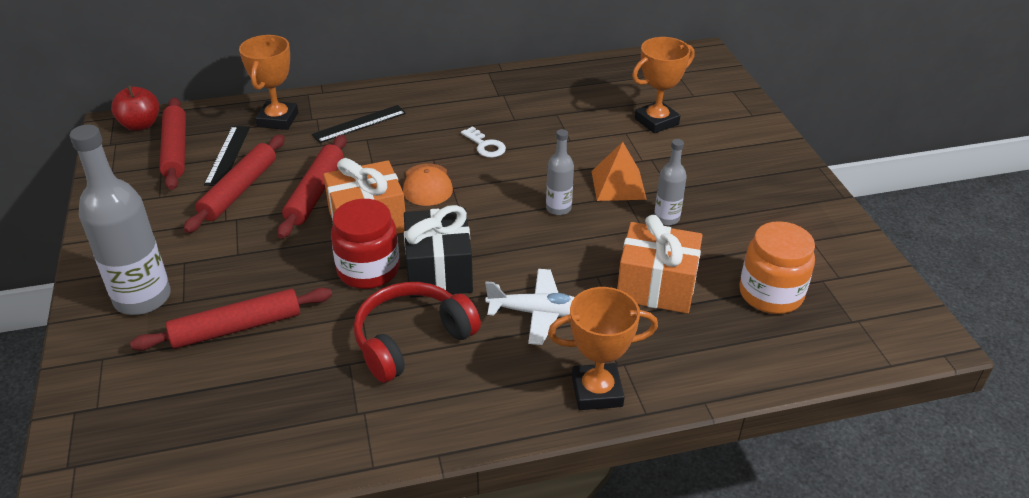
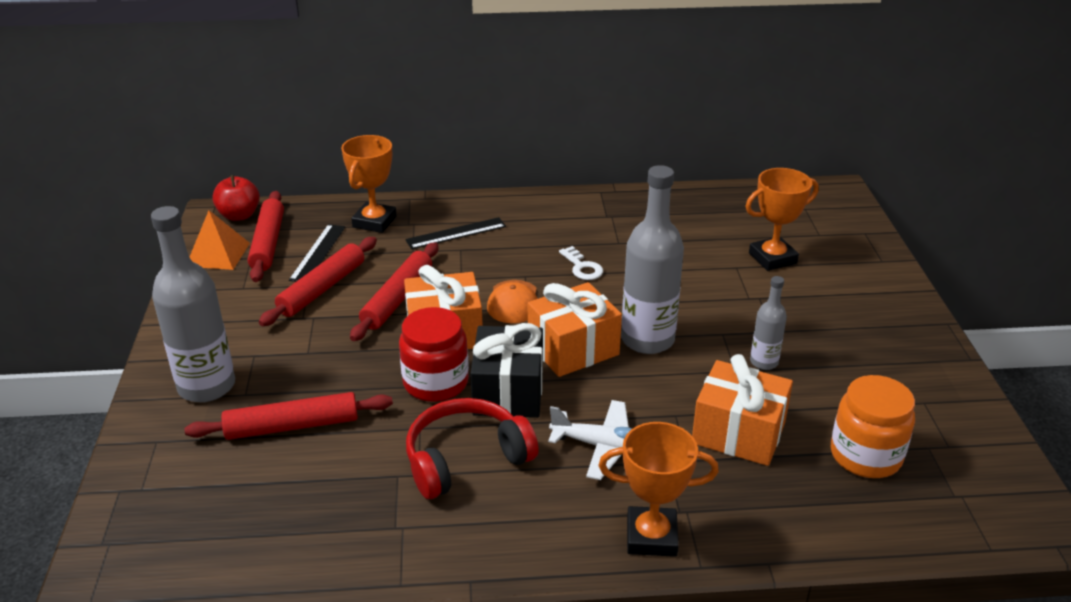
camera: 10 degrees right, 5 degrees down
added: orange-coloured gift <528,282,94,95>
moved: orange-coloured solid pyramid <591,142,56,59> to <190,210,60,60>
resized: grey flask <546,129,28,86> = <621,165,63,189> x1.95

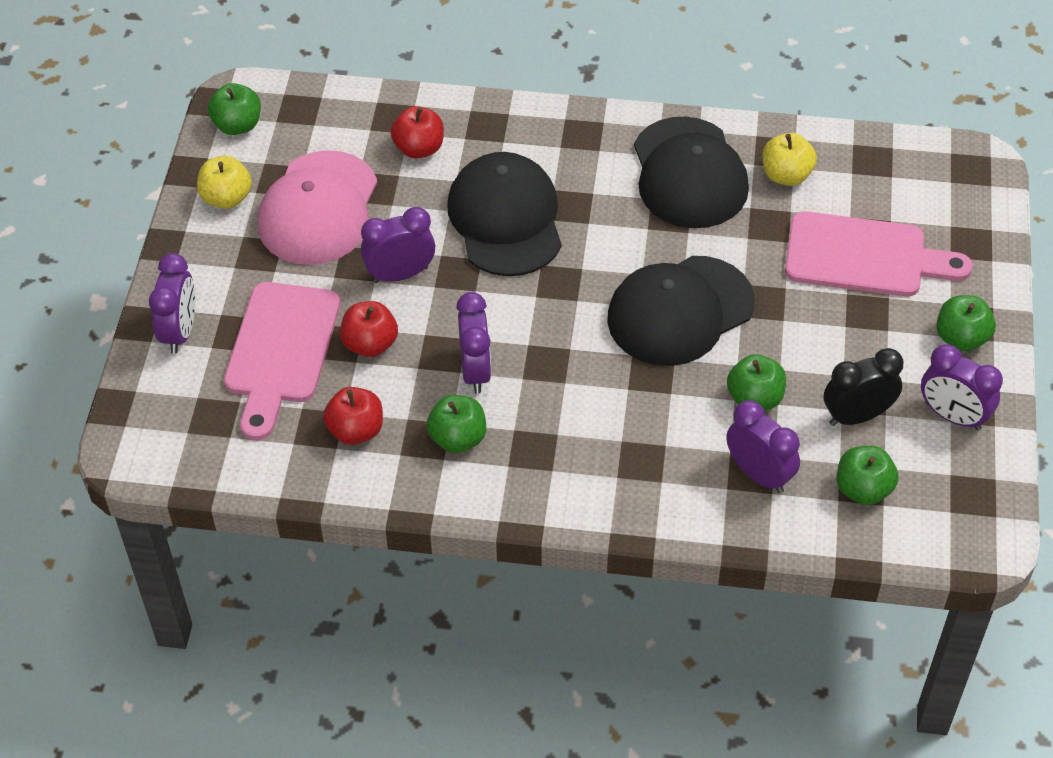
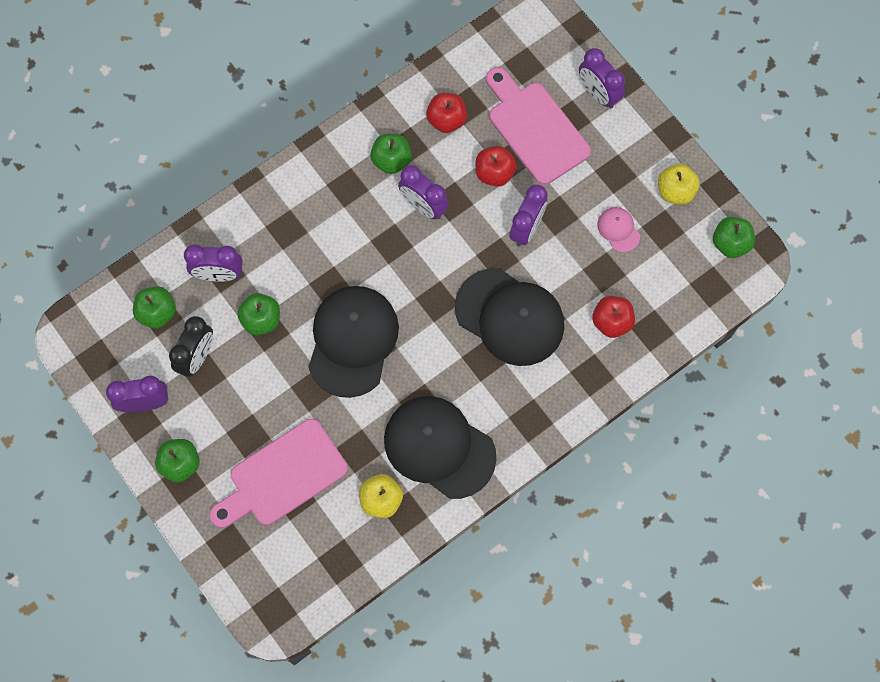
camera: 135 degrees right, 20 degrees up
resized: pink cap <258,150,119,115> = <597,207,43,45> x0.43

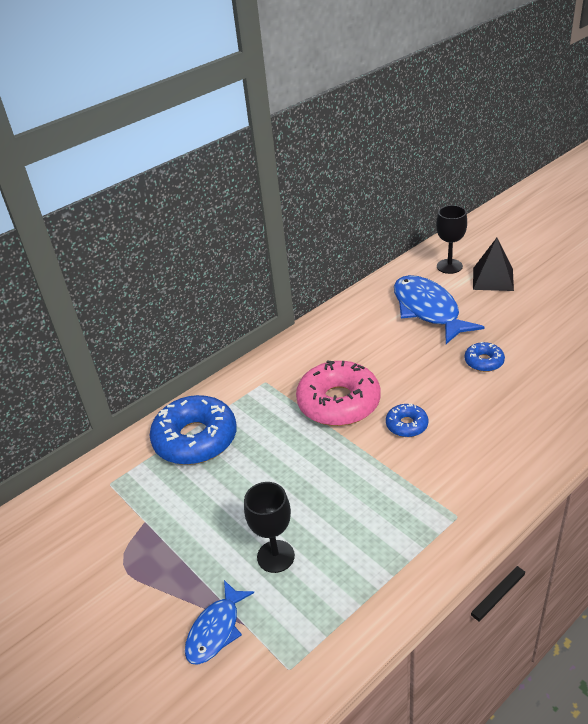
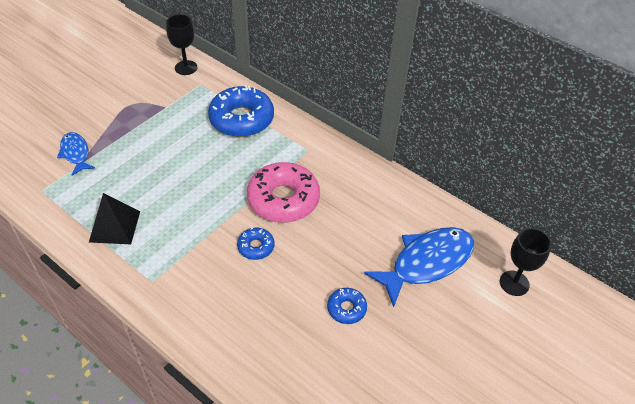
camera: 75 degrees right, 10 degrees up
moved: jet-black goblet <244,482,51,91> to <166,15,31,60>; jet-black solid pyramid <473,238,41,53> to <89,193,51,51>
turned: royal blue fish <185,580,69,85> = <57,132,38,44> 45 degrees clockwise

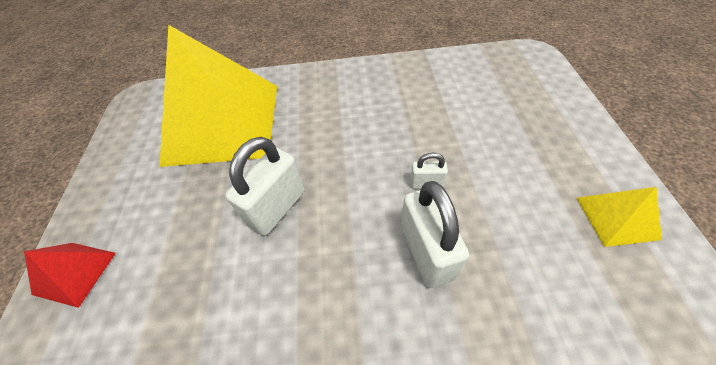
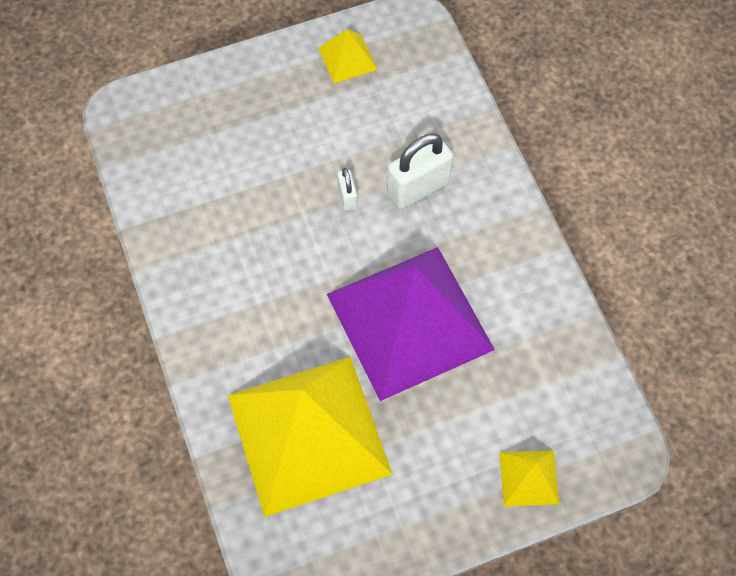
camera: 110 degrees left, 10 degrees up
replaced: snow-white lock <226,137,79,99> to royal purple solid pyramid <327,247,168,154>
recoloured: red solid pyramid <24,243,92,65> to golden solid pyramid <499,450,61,56>

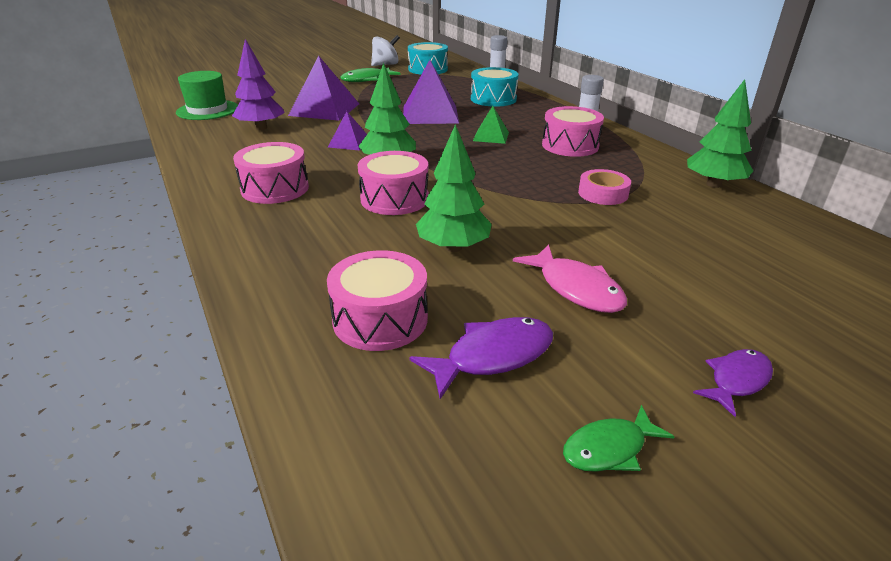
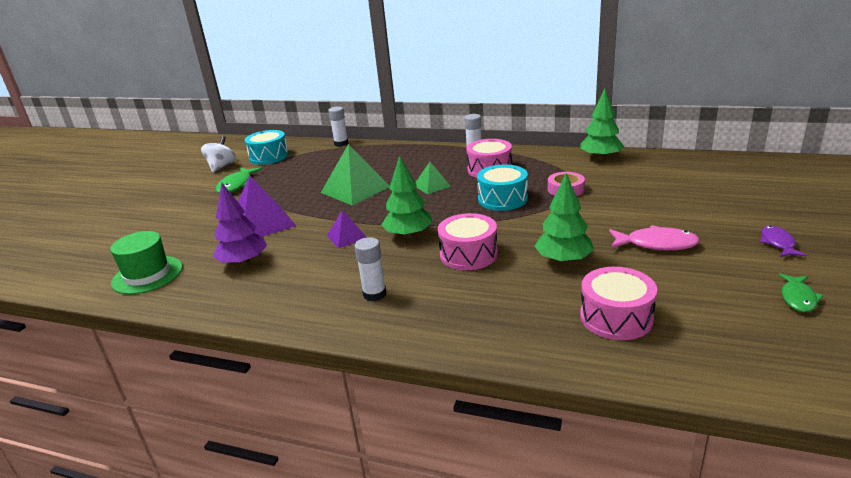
camera: 40 degrees left, 5 degrees down
removed: royal purple fish <410,317,143,82>
moved: turquoise drum <471,67,48,40> to <477,165,51,46>
replaced: pink drum <233,142,76,62> to snow-white glue <354,237,32,64>
recoloured: royal purple solid pyramid <403,60,56,64> to emerald solid pyramid <321,144,69,61>

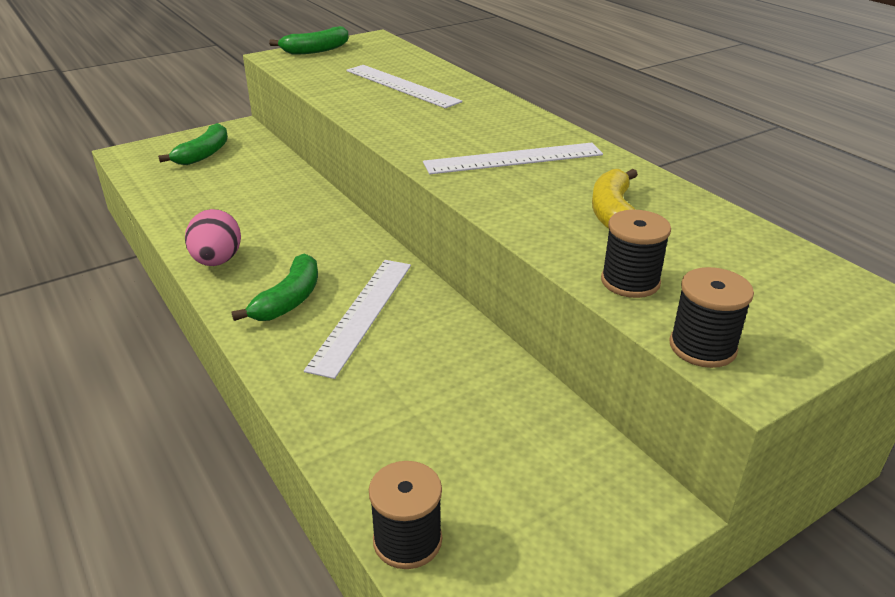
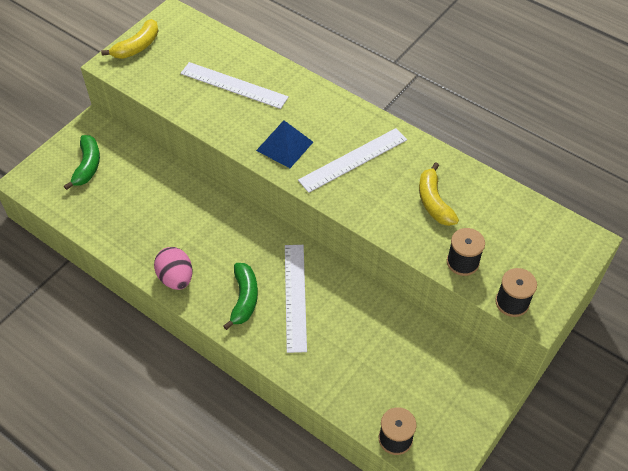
camera: 20 degrees left, 20 degrees up
added: royal blue solid pyramid <256,120,57,48>
recoloured: emerald banana fruit <269,26,80,29> to golden banana fruit <101,19,58,40>

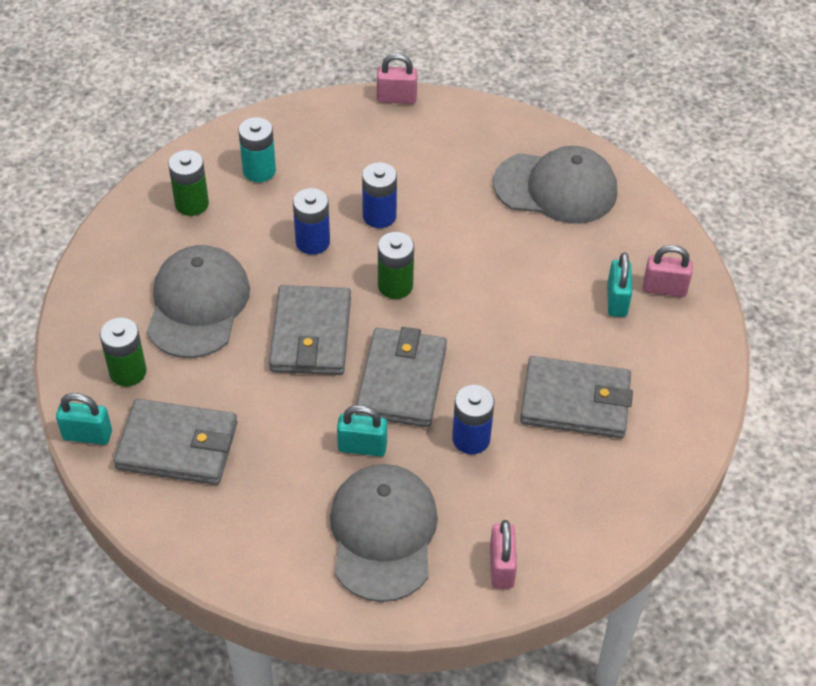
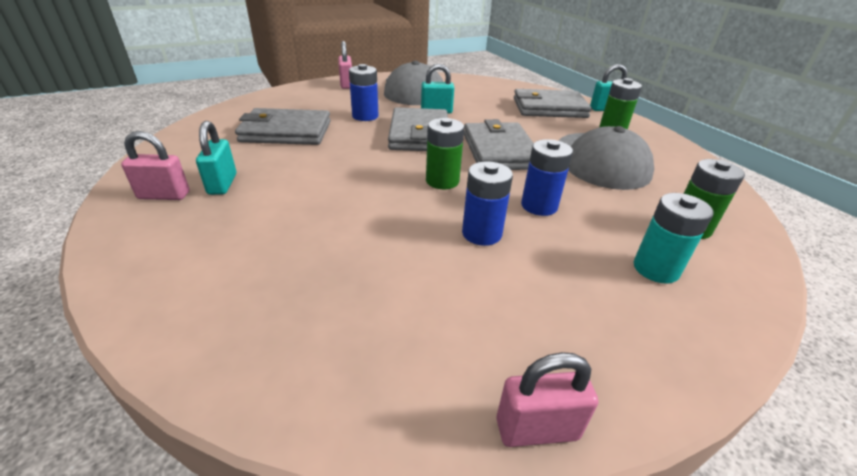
camera: 170 degrees right, 15 degrees down
removed: grey cap <493,146,124,78>

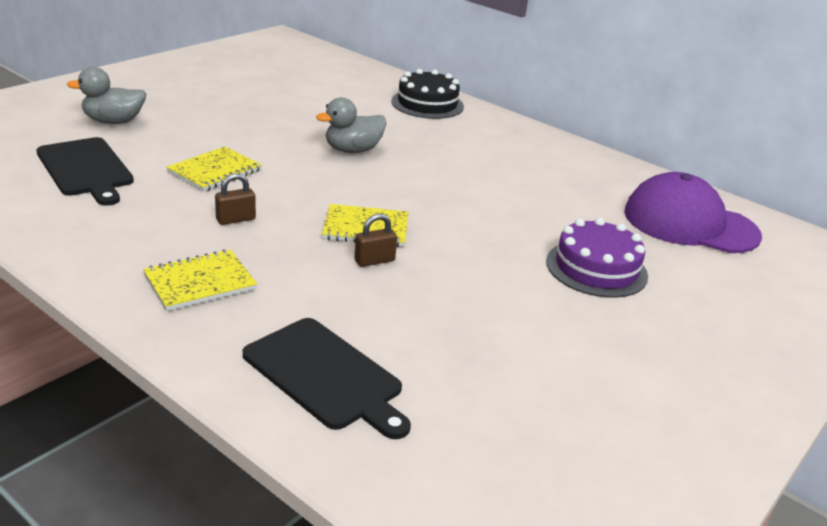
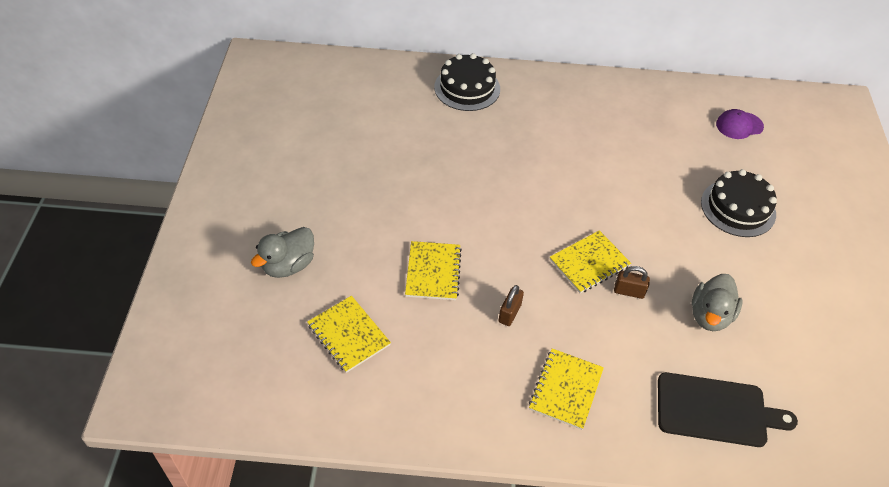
camera: 35 degrees left, 20 degrees up
moved: grey duck <316,97,71,56> to <692,274,50,57>
replaced: jet-black bread board <36,137,98,69> to golden exercise book <307,296,84,77>
recoloured: royal purple gateau <546,218,102,80> to jet-black gateau <701,169,76,68>
turned: brown lock <354,214,43,53> = <614,266,36,33> 75 degrees clockwise
resized: royal purple cap <624,172,138,81> = <716,109,48,30> x0.48

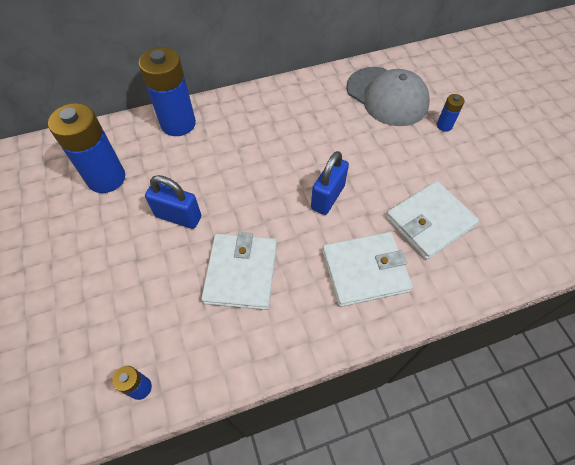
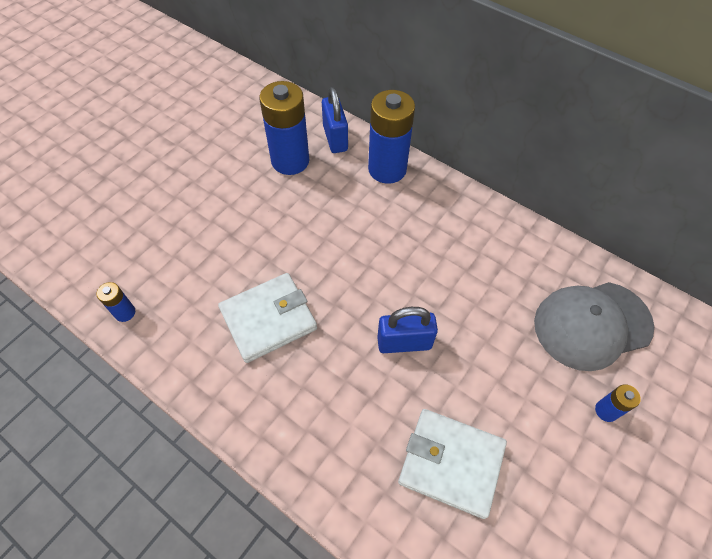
camera: 55 degrees right, 0 degrees up
removed: snow-white card wallet <322,232,91,75>
moved: royal blue lock <145,175,56,54> to <322,87,26,66>
turned: grey cap <346,67,84,59> = <534,282,120,89> 60 degrees clockwise

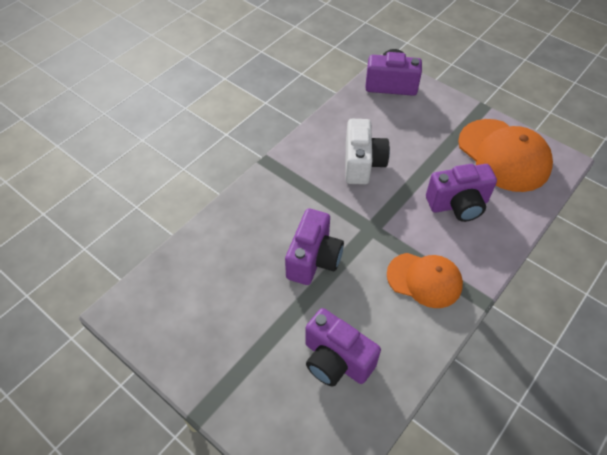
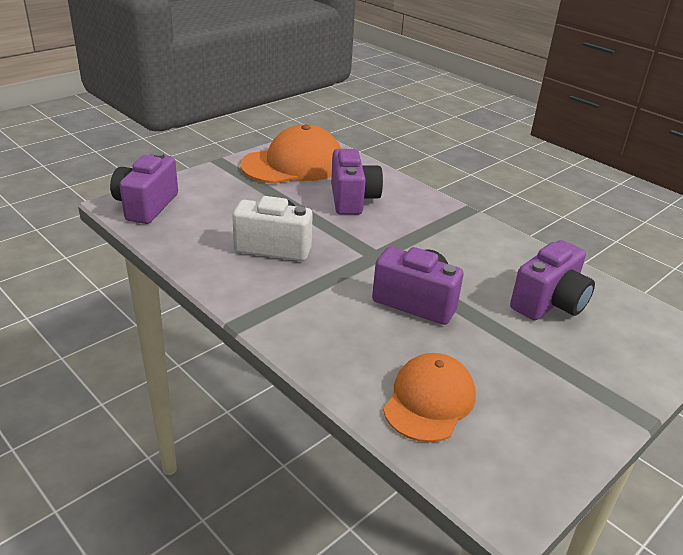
camera: 85 degrees left, 20 degrees down
moved: orange-coloured cap <387,253,76,55> to <383,353,93,89>

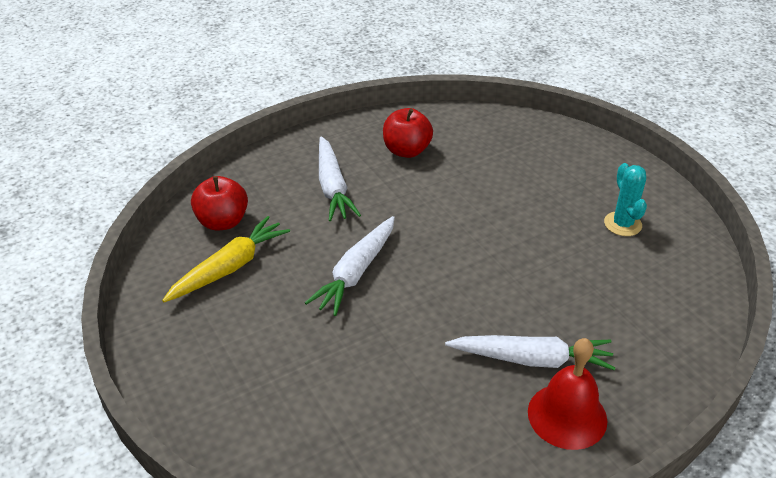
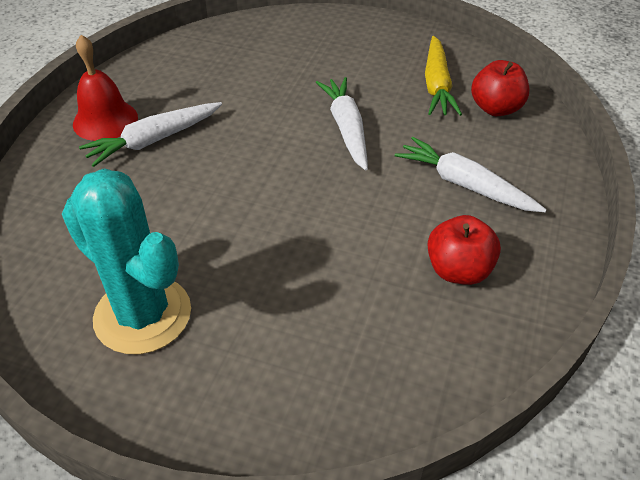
camera: 140 degrees right, 5 degrees up
resized: turquoise saguaro cactus <604,163,43,73> = <62,168,129,186> x1.94

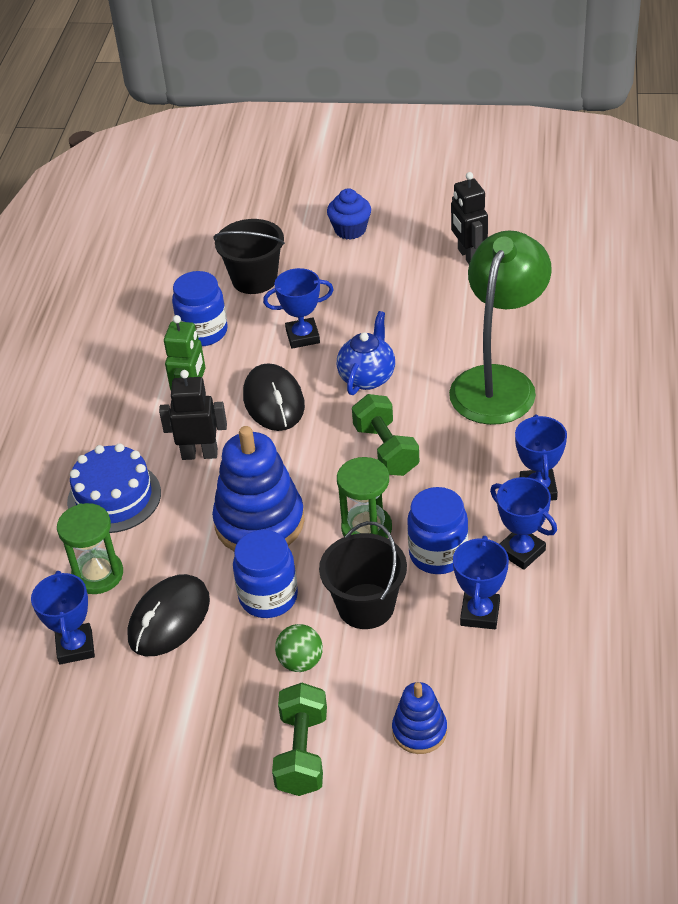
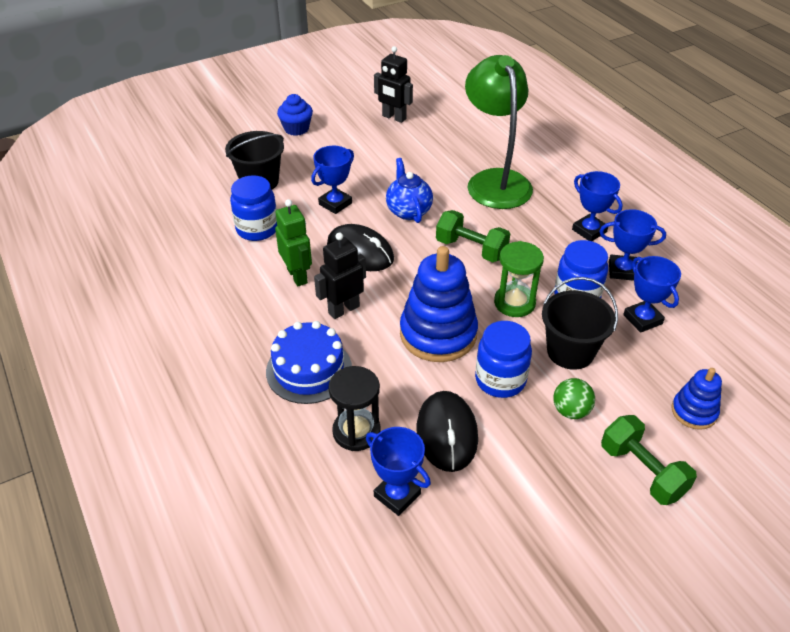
camera: 40 degrees left, 0 degrees up
recoloured: emerald hourglass <57,503,66,91> to jet-black hourglass <328,366,53,85>

